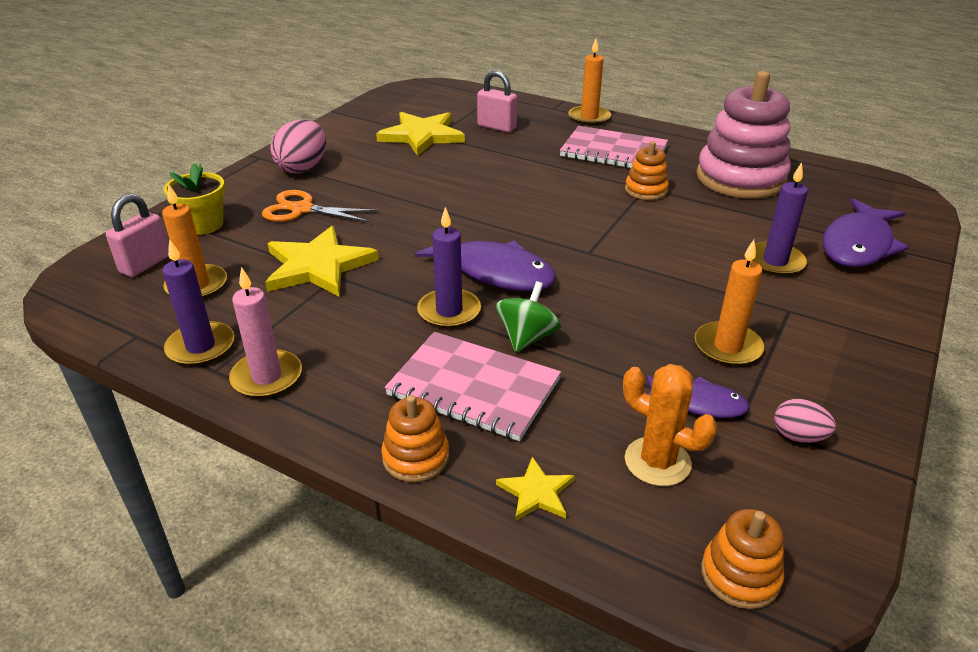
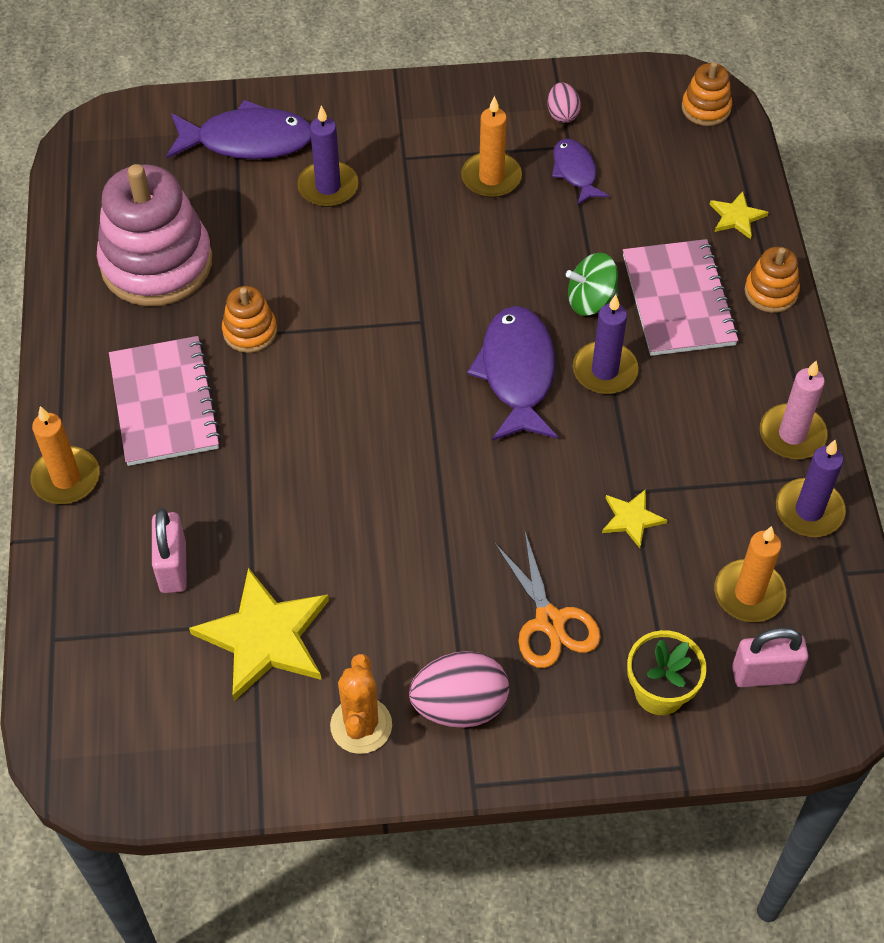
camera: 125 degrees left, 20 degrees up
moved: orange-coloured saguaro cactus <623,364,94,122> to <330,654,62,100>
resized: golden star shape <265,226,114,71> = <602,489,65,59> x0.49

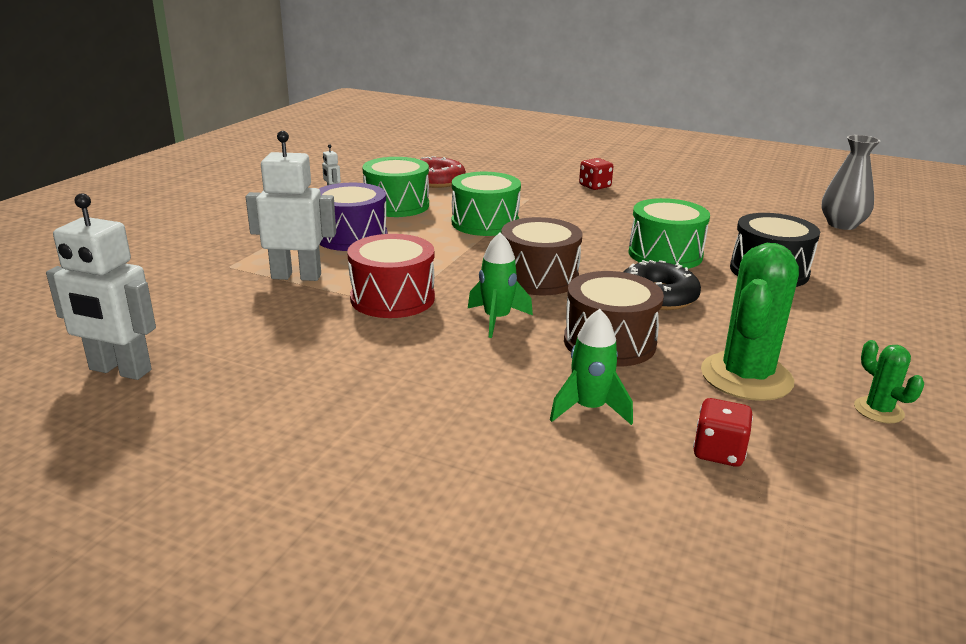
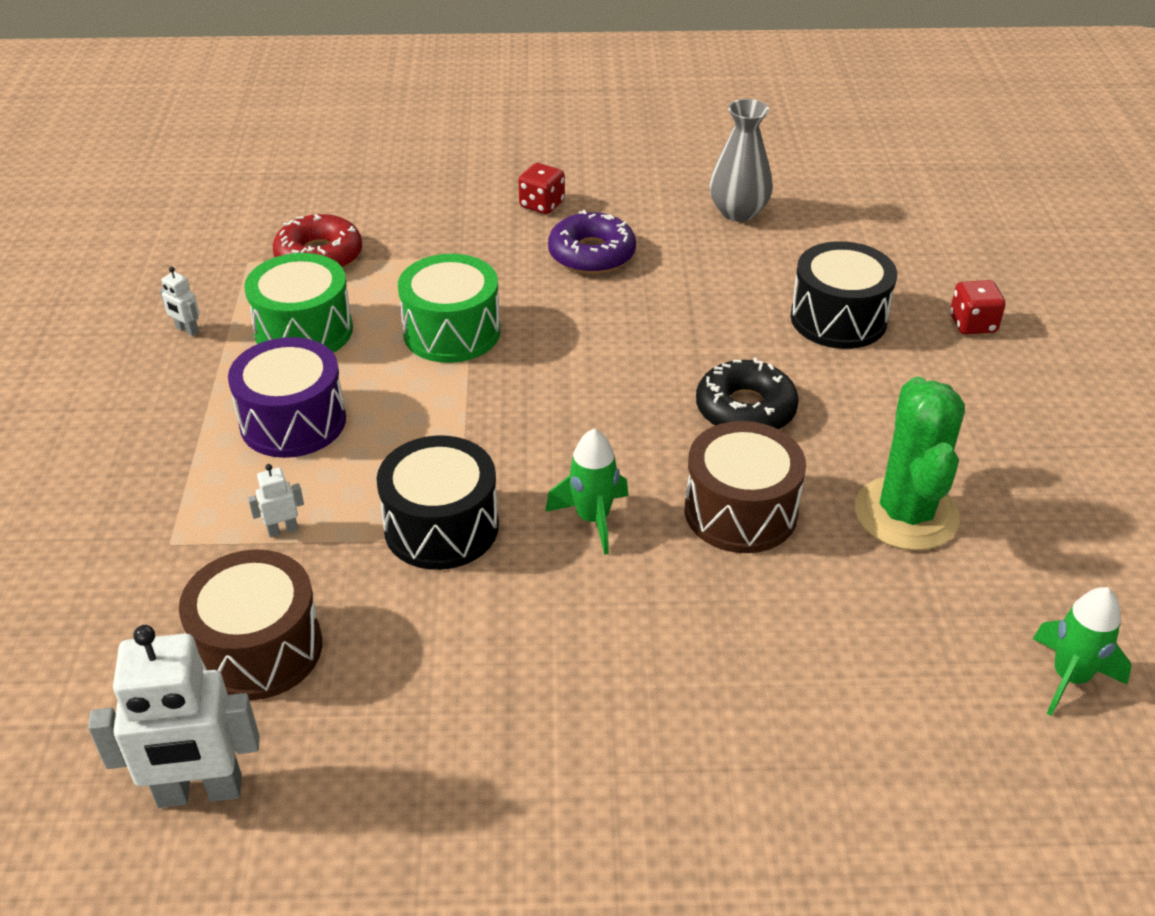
camera: 25 degrees left, 15 degrees up
removed: emerald drum <628,198,82,71>; emerald saguaro cactus <854,340,70,83>
added: royal purple doughnut <548,210,88,64>
moved: brown drum <501,217,81,78> to <179,549,143,151>; emerald rocket <550,309,83,116> to <1033,587,99,129>; red dice <693,398,60,69> to <950,280,56,55>; grey vase <821,135,59,95> to <709,99,64,123>
recoloured: red drum <347,234,88,84> to jet-black drum <377,435,122,135>
resized: snow-white robot figure <246,131,90,150> = <248,464,56,73> x0.43

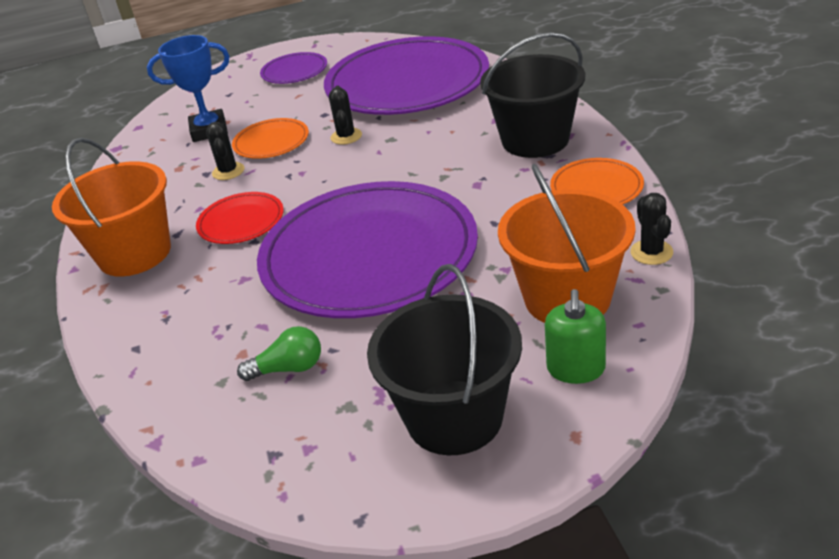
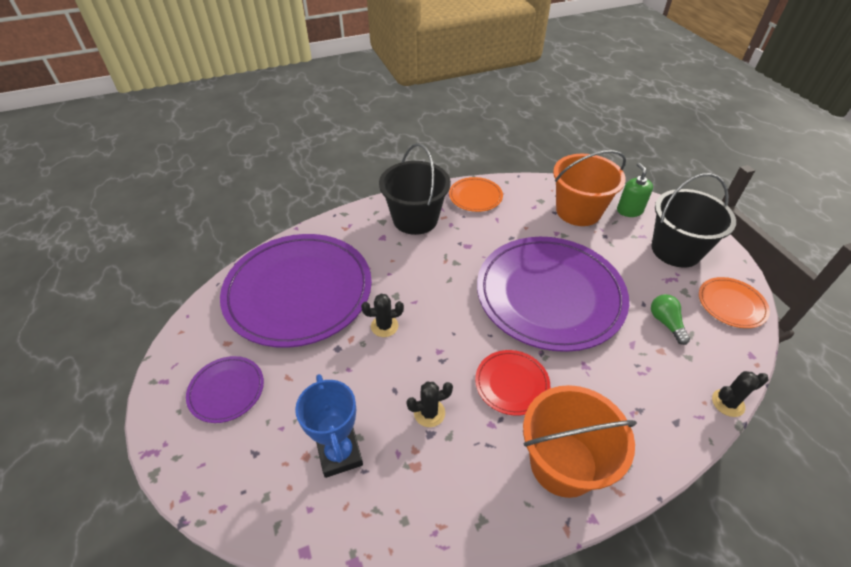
camera: 100 degrees left, 10 degrees up
moved: orange-coloured flat dish <232,118,77,41> to <699,277,71,51>; jet-black saguaro cactus <630,193,43,72> to <712,371,56,46>
turned: emerald soap dispenser <545,289,61,95> = <617,163,36,54> 105 degrees counterclockwise

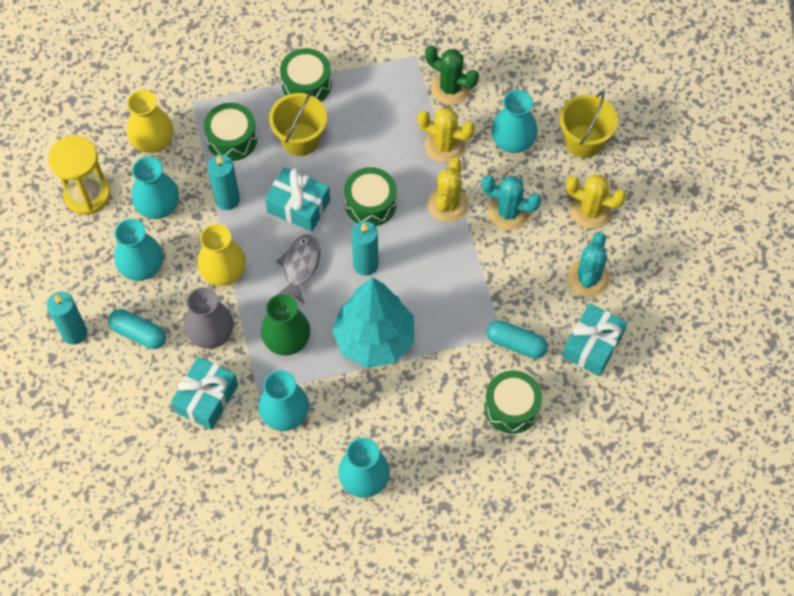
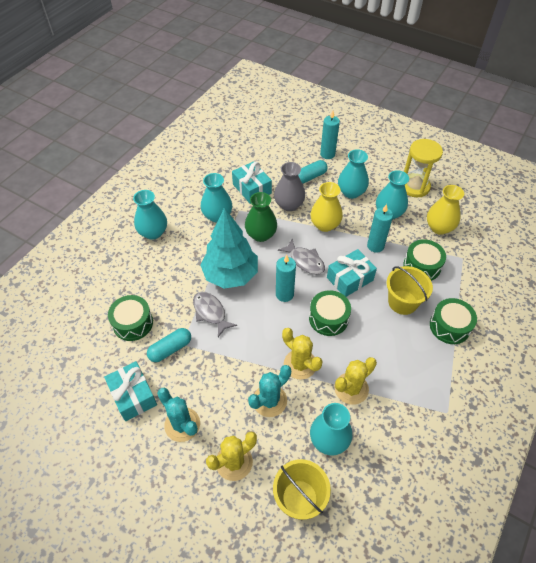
camera: 120 degrees right, 10 degrees down
removed: emerald saguaro cactus <425,45,54,60>
added: grey fish <193,292,44,45>

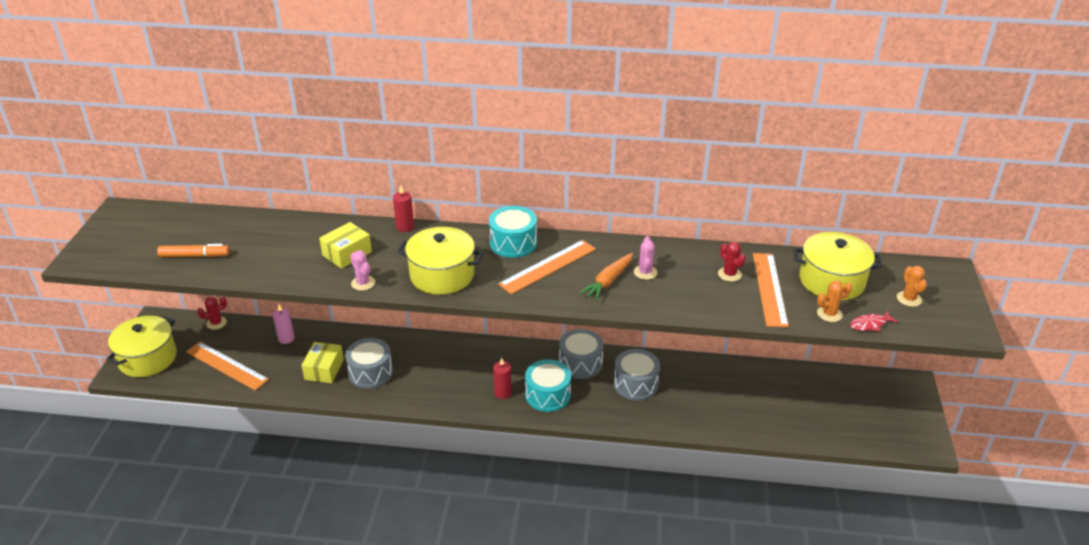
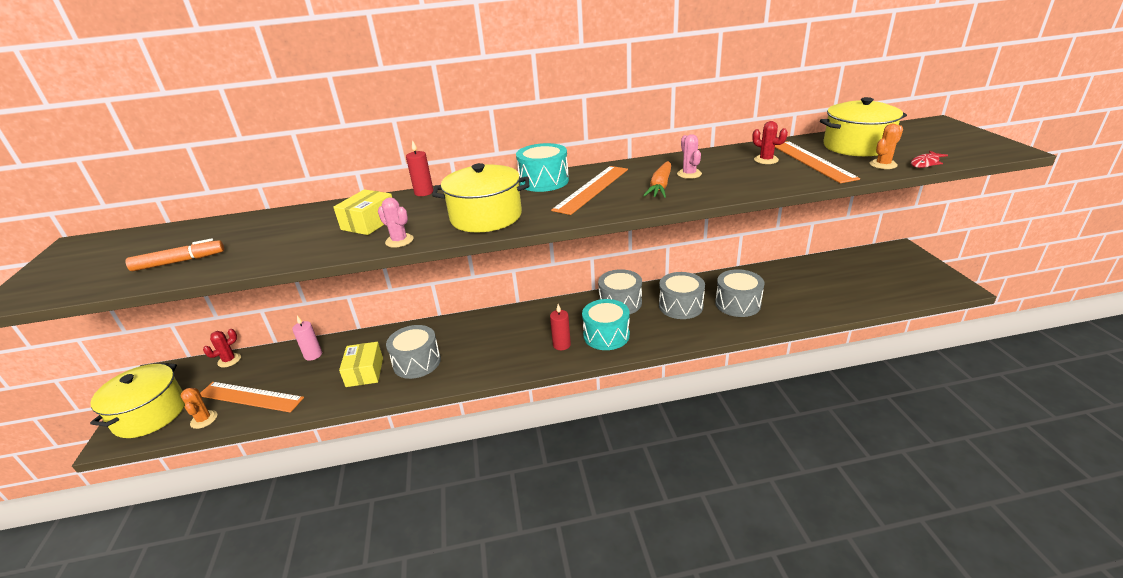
camera: 15 degrees left, 5 degrees down
added: grey drum <715,269,49,48>
moved: orange-coloured saguaro cactus <897,266,30,41> to <181,388,36,41>

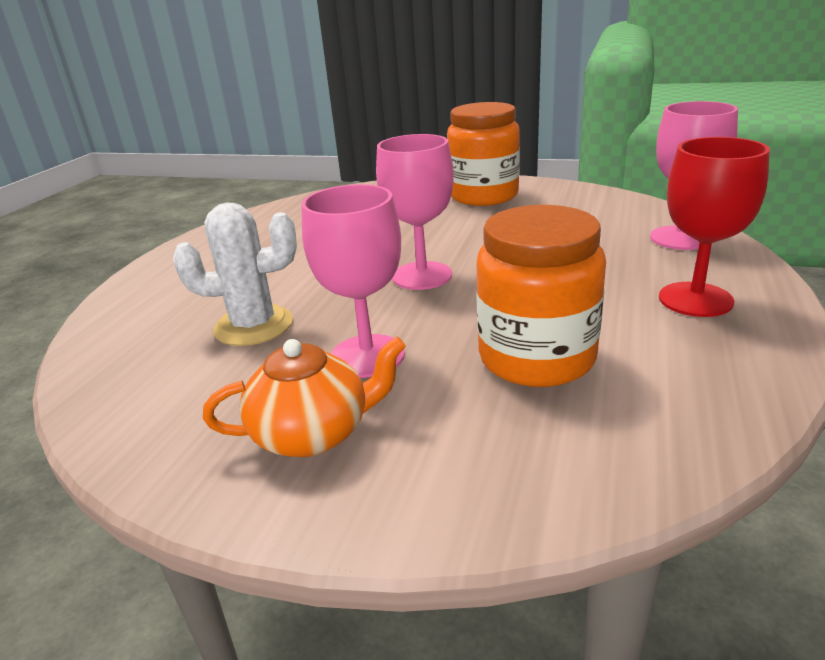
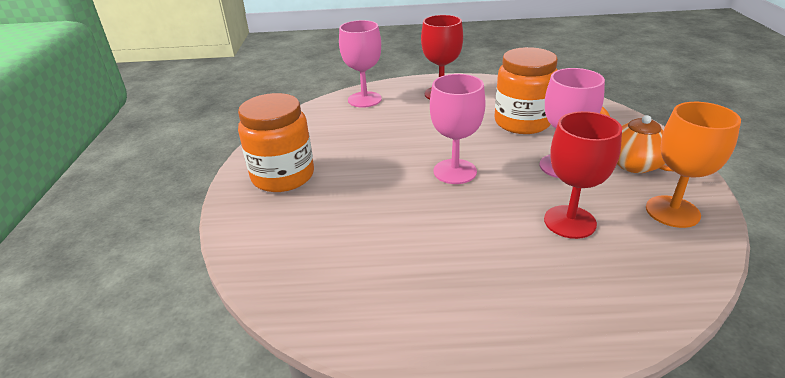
camera: 110 degrees left, 5 degrees up
added: orange-coloured goblet <646,102,95,126>
replaced: snow-white saguaro cactus <173,203,124,143> to red goblet <544,111,78,128>

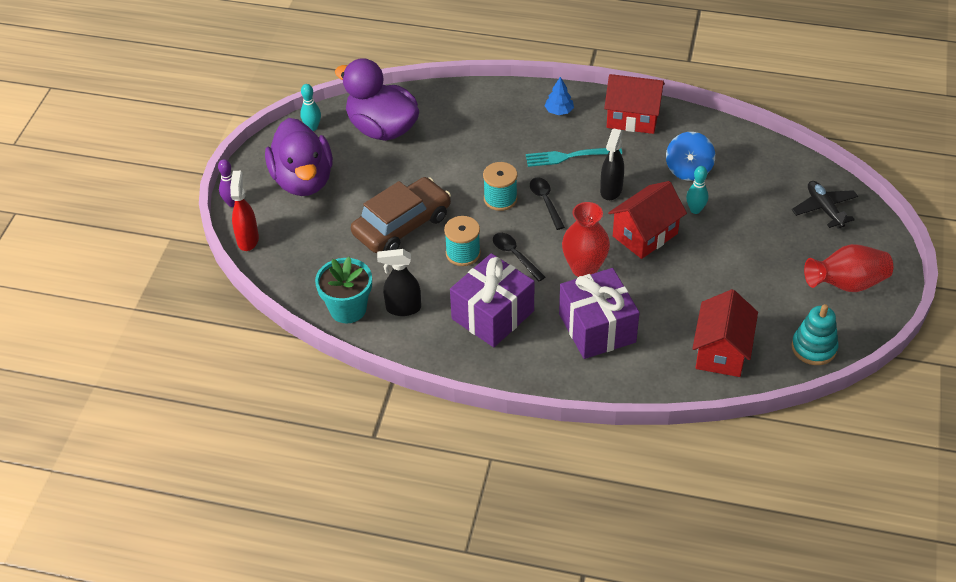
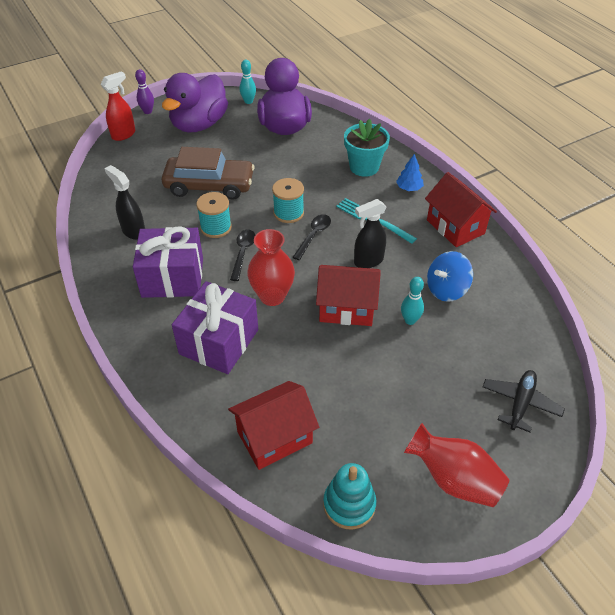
camera: 45 degrees right, 0 degrees up
moved: turquoise flower pot <315,257,57,66> to <344,119,46,58>

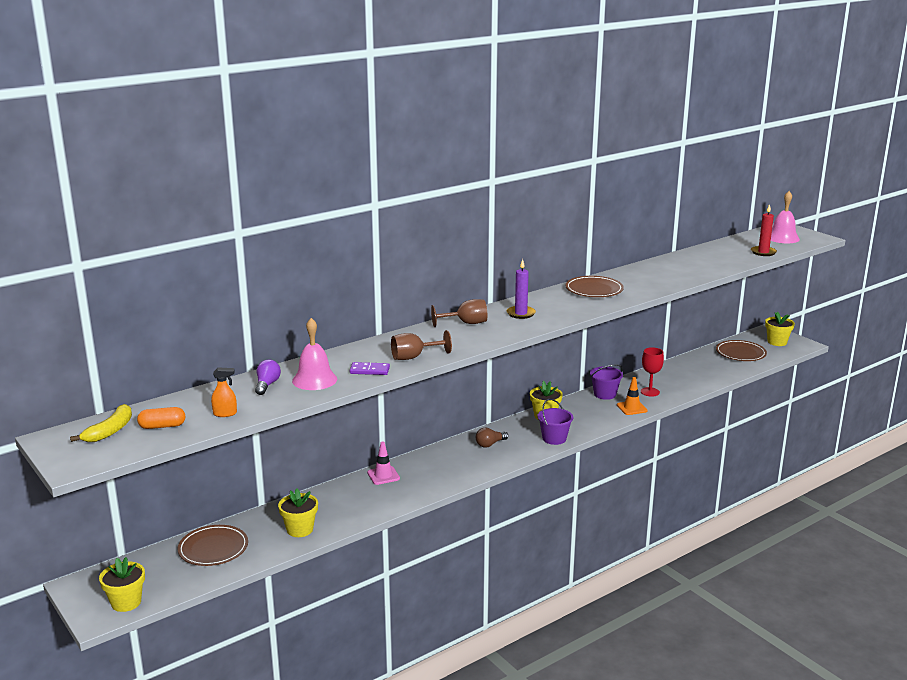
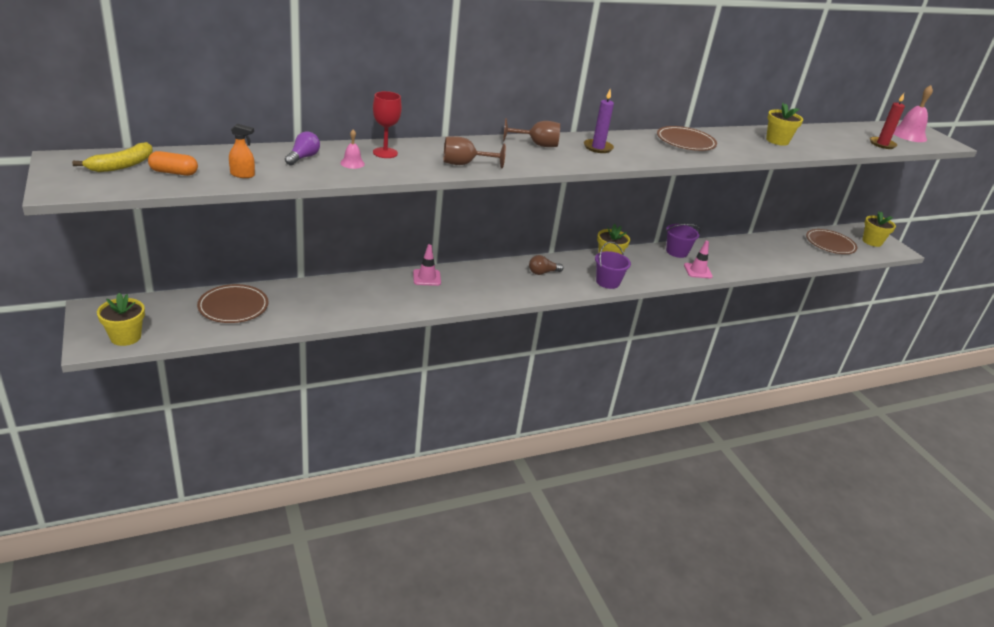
camera: 10 degrees right, 10 degrees up
removed: royal purple domino <350,362,40,13>
moved: golden flower pot <278,488,40,49> to <766,103,37,43>; red goblet <641,347,23,50> to <373,91,29,67>
recoloured: orange-coloured safety cone <617,377,30,38> to pink safety cone <684,241,29,38>
resized: pink school bell <292,318,45,72> = <340,129,25,40> x0.52

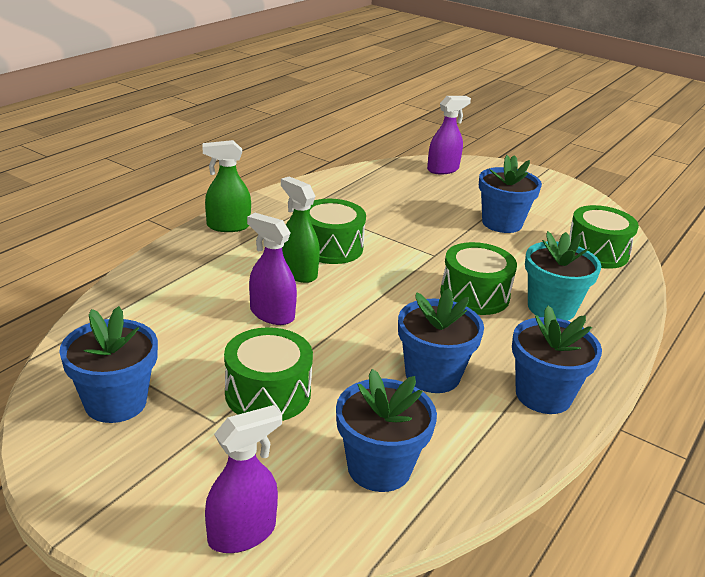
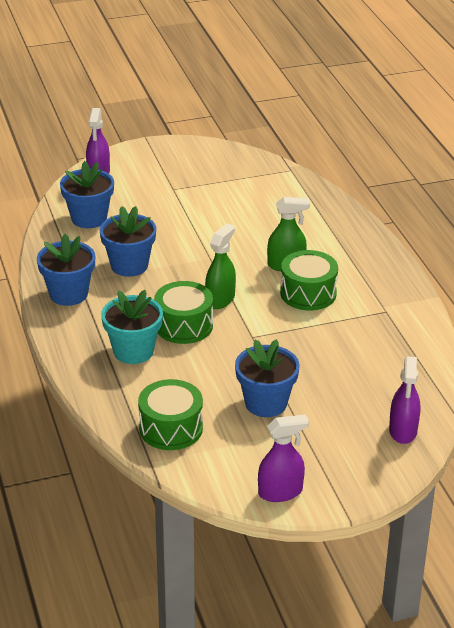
camera: 130 degrees right, 5 degrees up
removed: royal blue flower pot <59,306,99,117>; emerald drum <224,327,89,94>
moved: emerald spray cleaner <203,140,48,92> to <205,223,31,86>; royal purple spray cleaner <247,213,50,112> to <258,415,51,87>

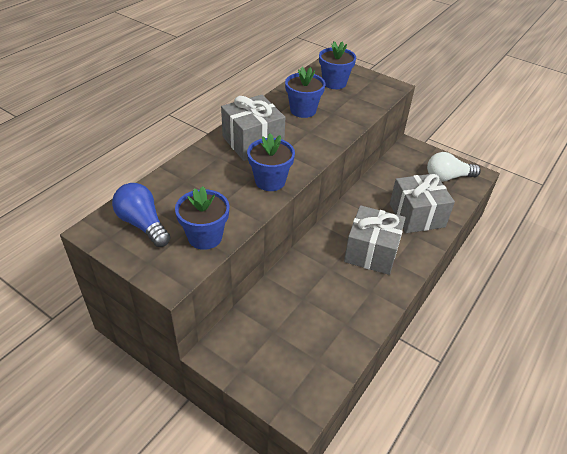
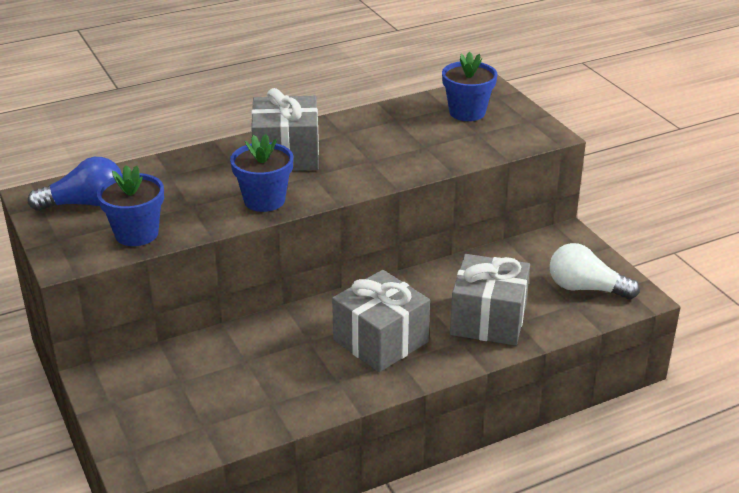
camera: 30 degrees right, 10 degrees down
removed: royal blue flower pot <285,67,40,51>
turned: royal blue bulb <112,183,59,64> = <28,157,94,54> 90 degrees clockwise

